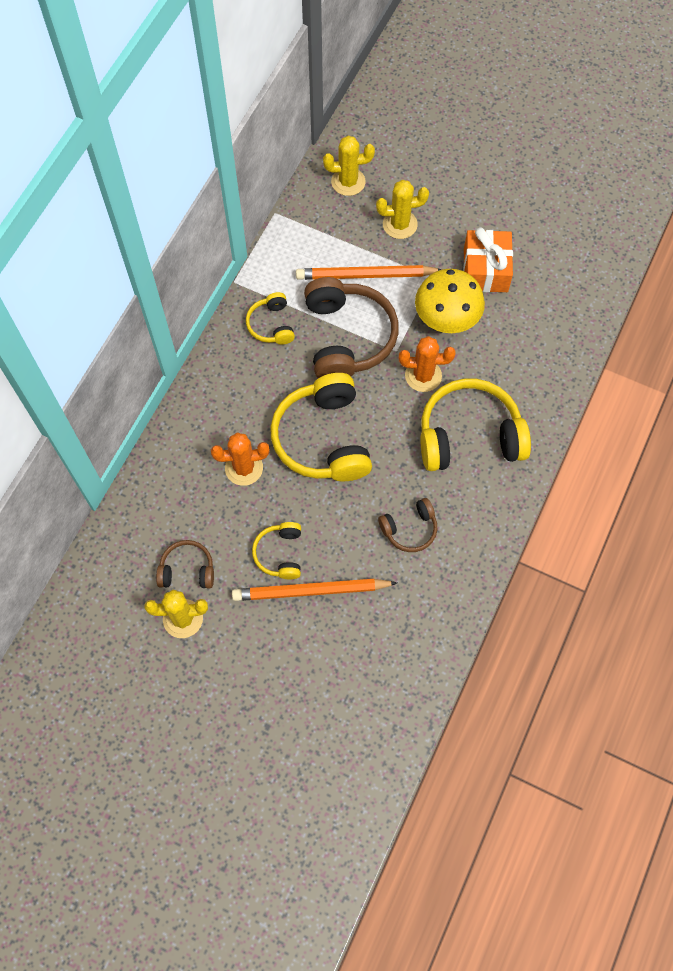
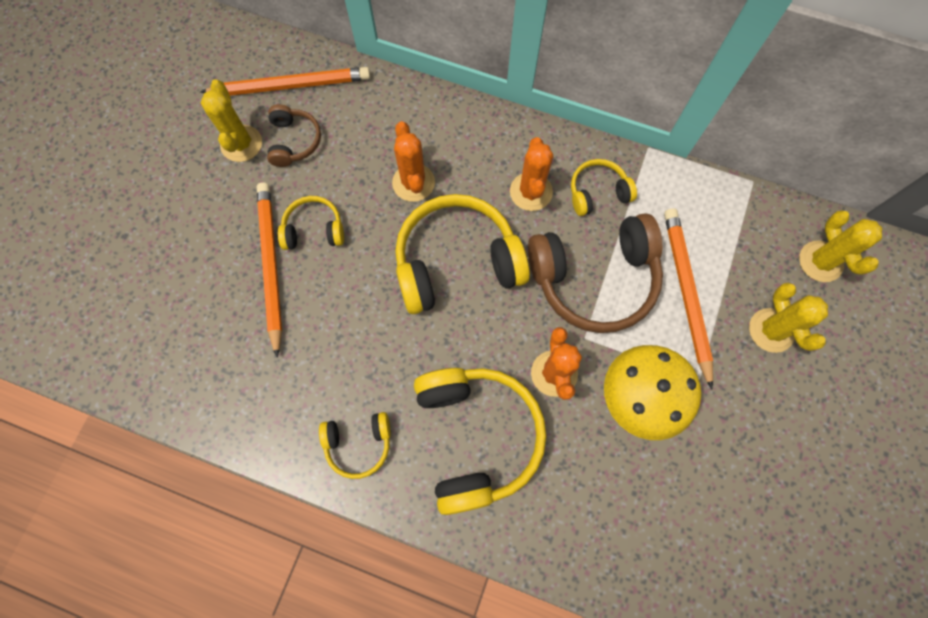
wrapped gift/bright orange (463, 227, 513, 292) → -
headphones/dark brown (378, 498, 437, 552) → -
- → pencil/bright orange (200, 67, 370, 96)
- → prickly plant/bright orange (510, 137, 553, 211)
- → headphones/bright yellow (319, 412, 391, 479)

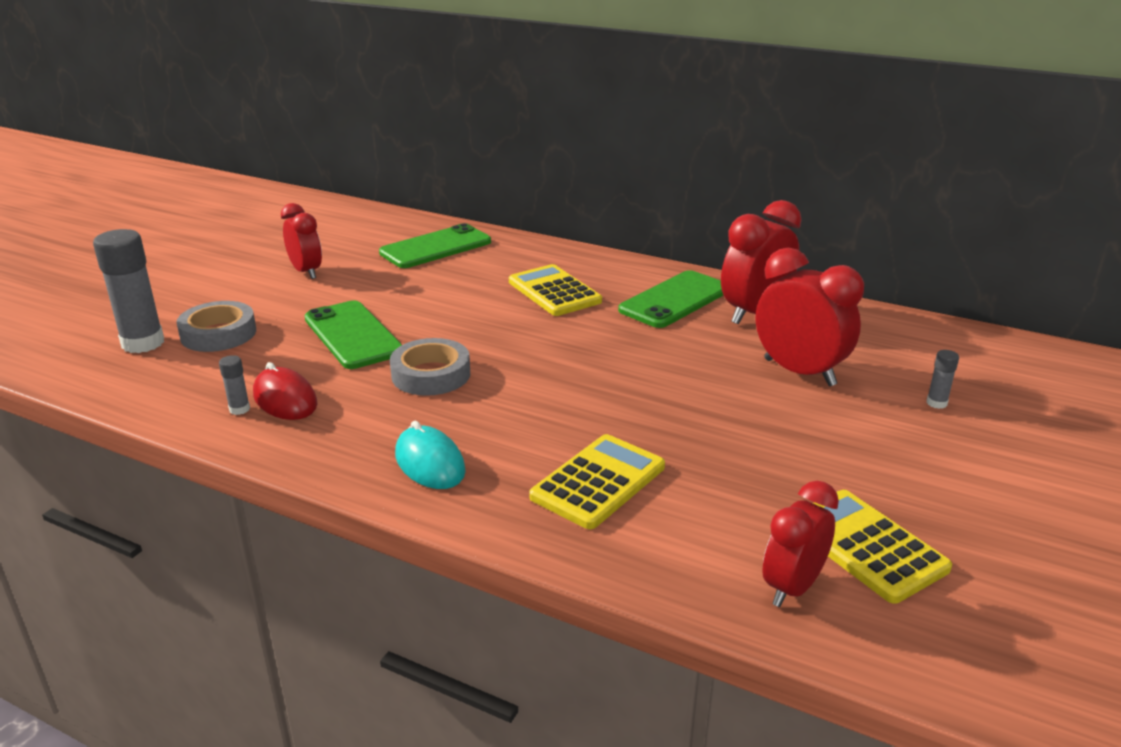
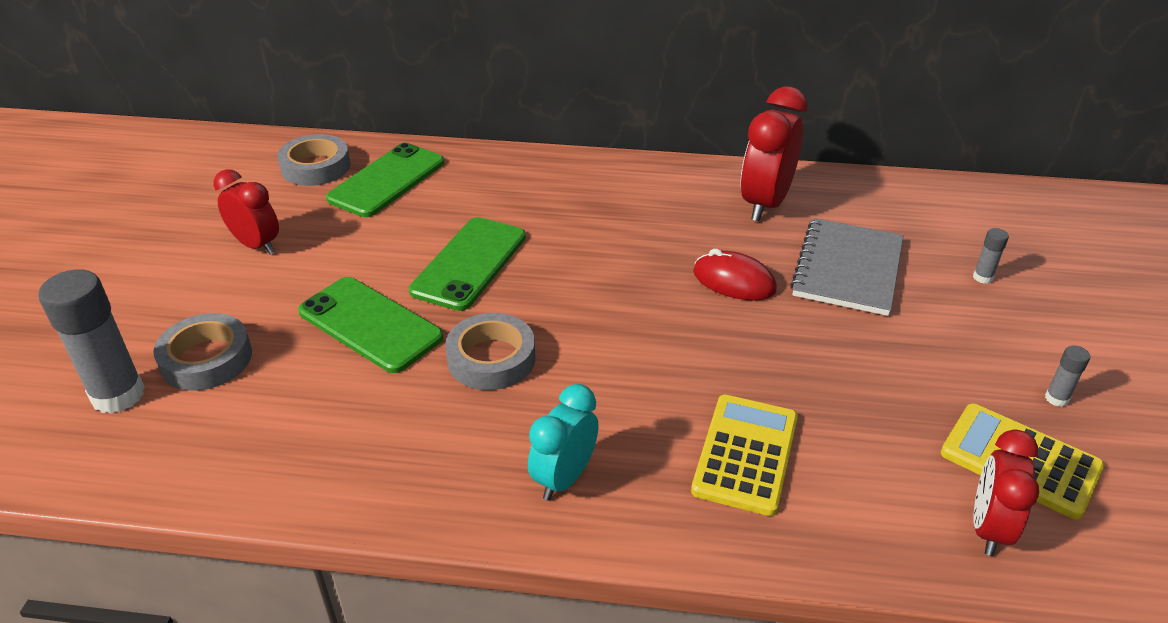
bedside clock/crimson (756, 247, 864, 386) → exercise book/ash-grey (790, 218, 903, 316)
adding machine/bright yellow (509, 264, 602, 316) → -
phone/green (618, 270, 723, 328) → phone/green (409, 217, 526, 311), relocated
glue stick/ash-grey (219, 355, 250, 415) → glue stick/ash-grey (1045, 345, 1090, 407), relocated
computer mouse/crimson (253, 362, 318, 420) → computer mouse/crimson (693, 249, 777, 301), relocated
computer mouse/teal (395, 421, 466, 489) → bedside clock/teal (528, 384, 599, 501)
- → roll of tape/ash-grey (277, 134, 350, 186)

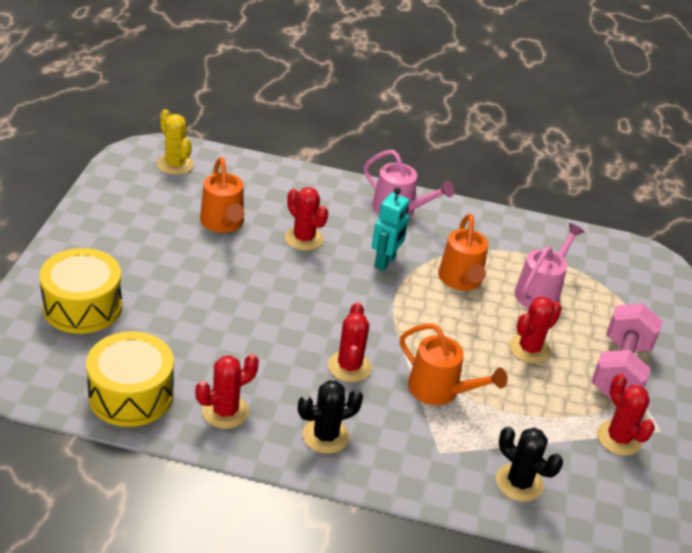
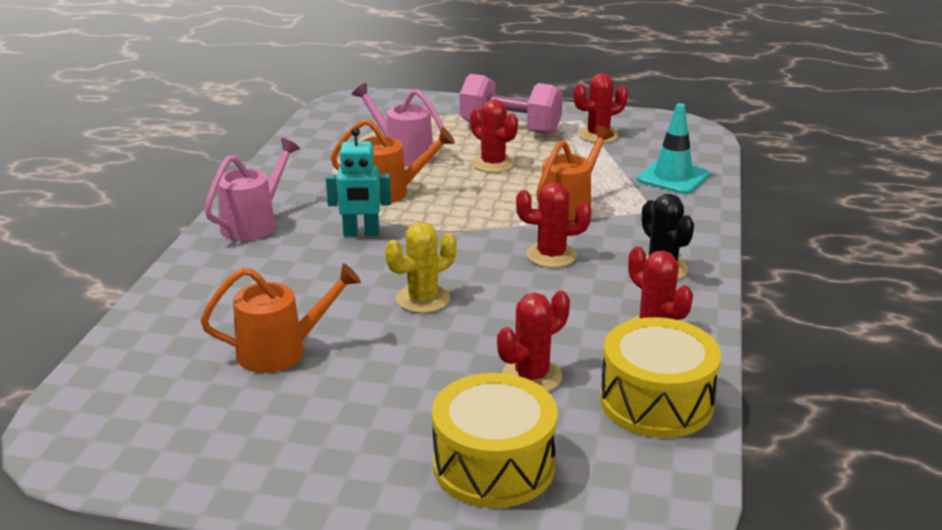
prickly plant/bright yellow (157, 109, 194, 175) → prickly plant/bright yellow (385, 222, 457, 313), relocated
prickly plant/crimson (285, 187, 328, 251) → prickly plant/crimson (497, 291, 570, 391), relocated
toy robot/teal (372, 187, 410, 271) → toy robot/teal (326, 127, 391, 237), 150 degrees clockwise
prickly plant/jet-black (496, 427, 563, 502) → safety cone/teal (637, 103, 709, 194)

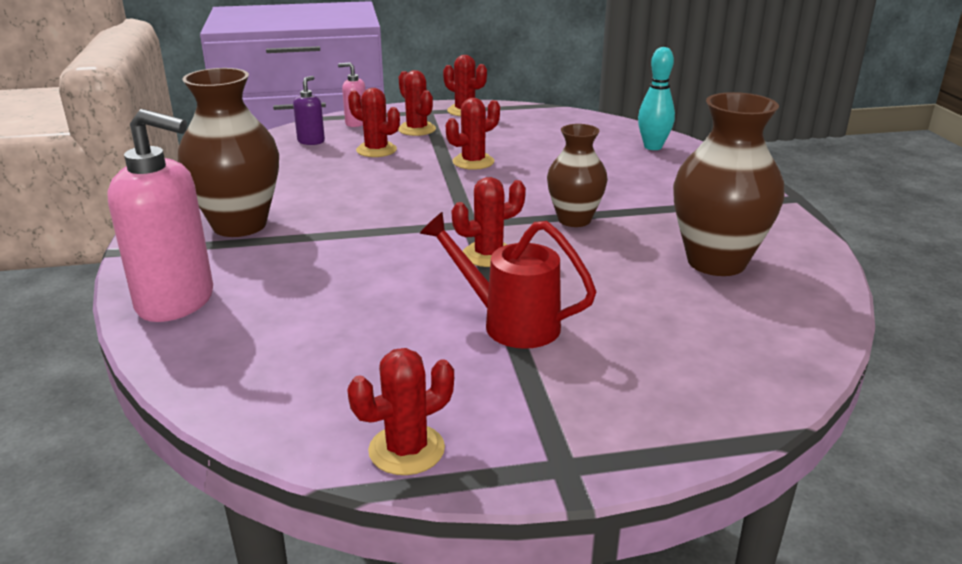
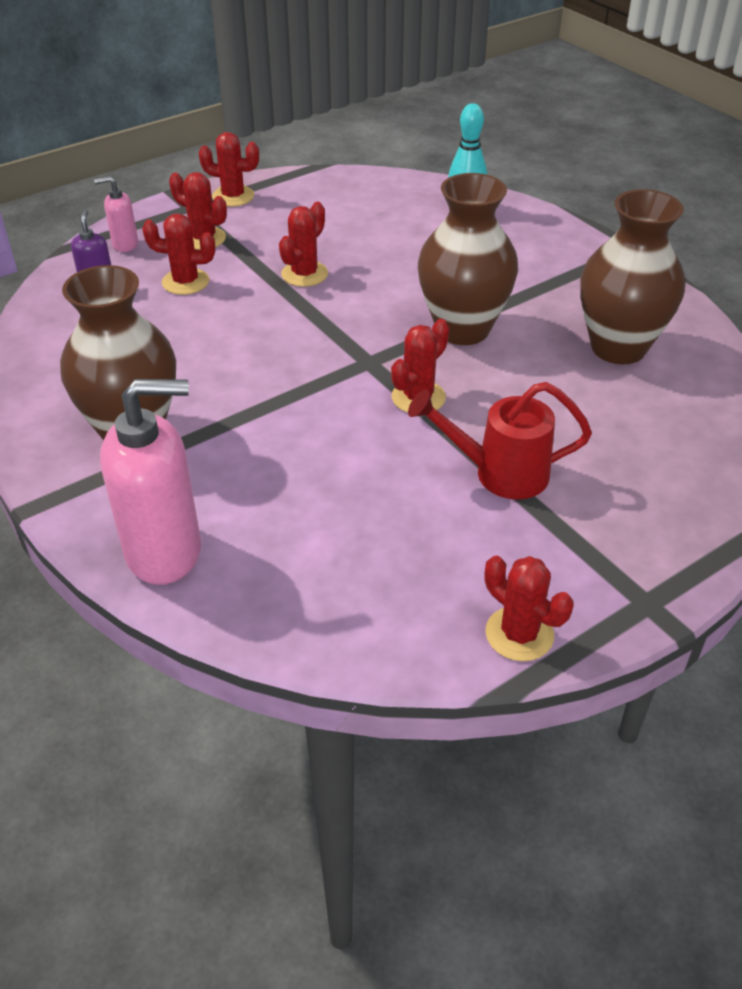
tall vase/dark brown (547, 124, 608, 227) → tall vase/dark brown (418, 173, 518, 345), x1.58
prickly plant/crimson (347, 348, 454, 475) → prickly plant/crimson (485, 556, 574, 661), 75 degrees counterclockwise

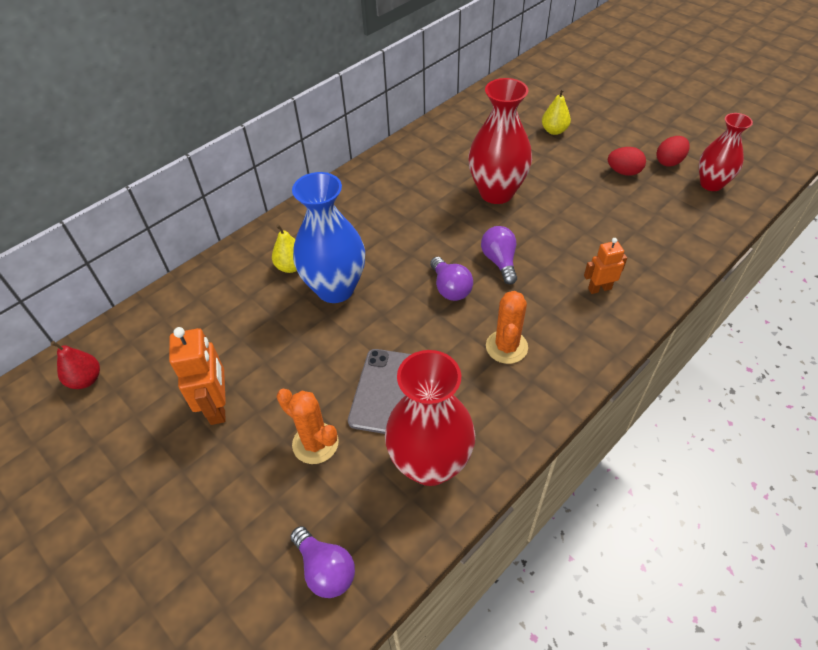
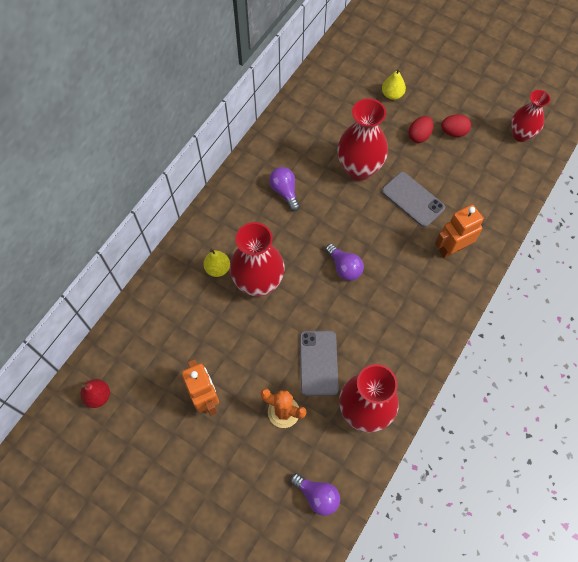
egg/crimson (656, 136, 690, 167) → egg/crimson (409, 116, 434, 143), relocated
tall vase/royal blue (292, 172, 365, 303) → tall vase/crimson (230, 222, 284, 297)
light bulb/purple (481, 226, 517, 285) → light bulb/purple (269, 167, 300, 211), relocated
toy robot/bright orange (584, 238, 627, 294) → toy robot/bright orange (435, 205, 484, 258), x1.61
prickly plant/bright orange (486, 291, 528, 364) → -
- → phone/ash-grey (382, 172, 445, 227)

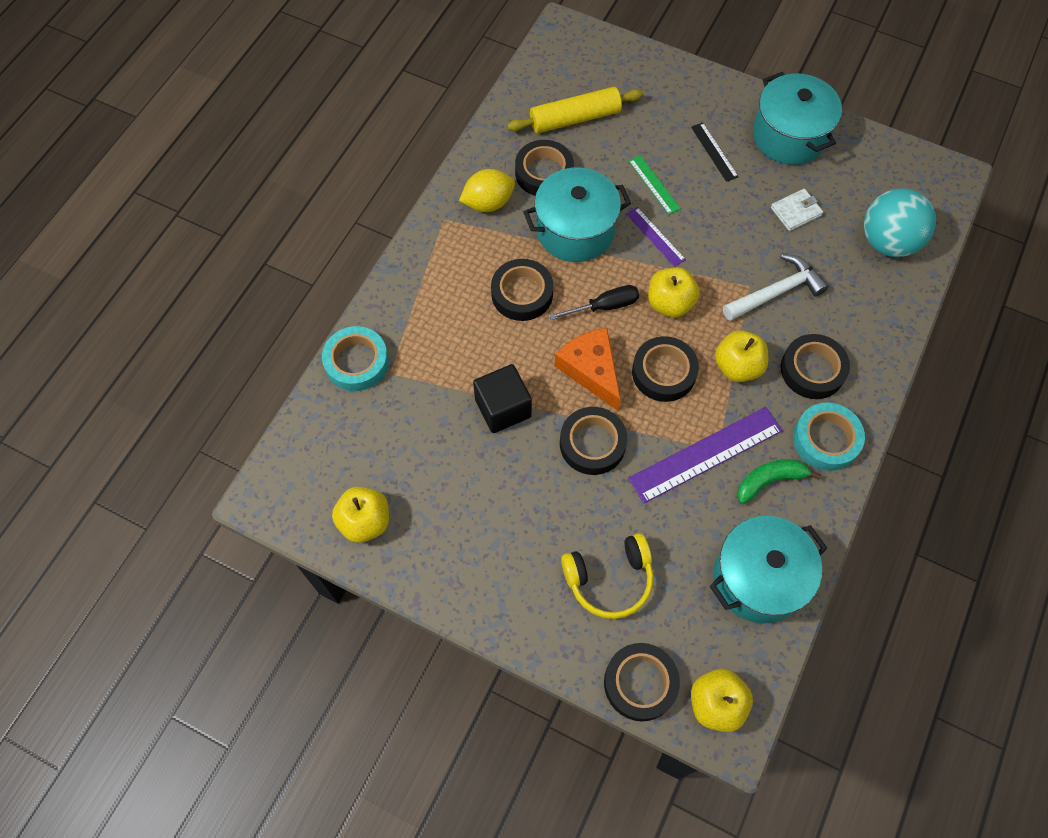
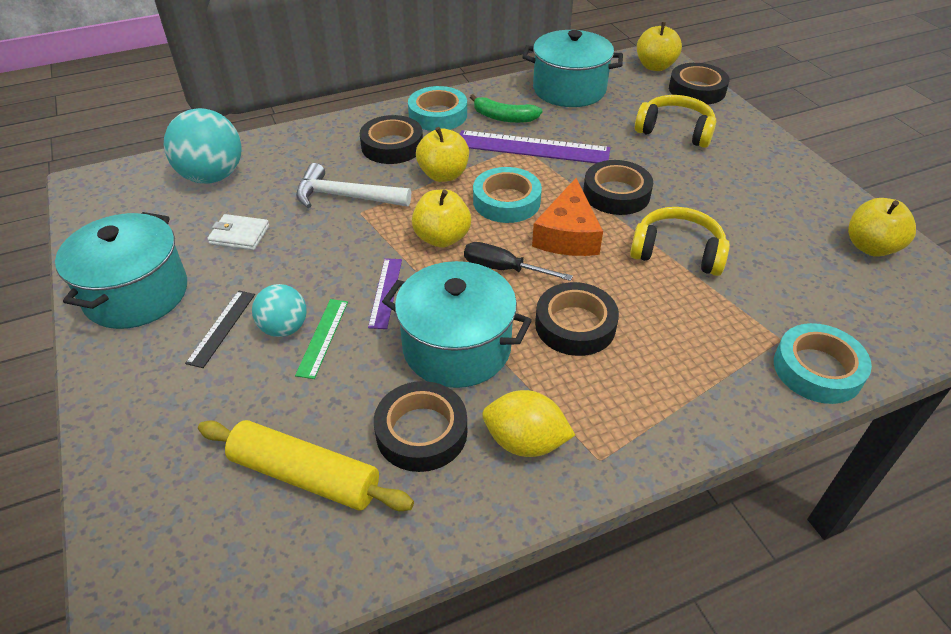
roll of tape/jet-black (632, 336, 699, 402) → roll of tape/teal (473, 167, 542, 223)
cube/jet-black (473, 364, 532, 433) → headphones/bright yellow (630, 207, 730, 276)
- → sphere/teal (252, 284, 307, 337)

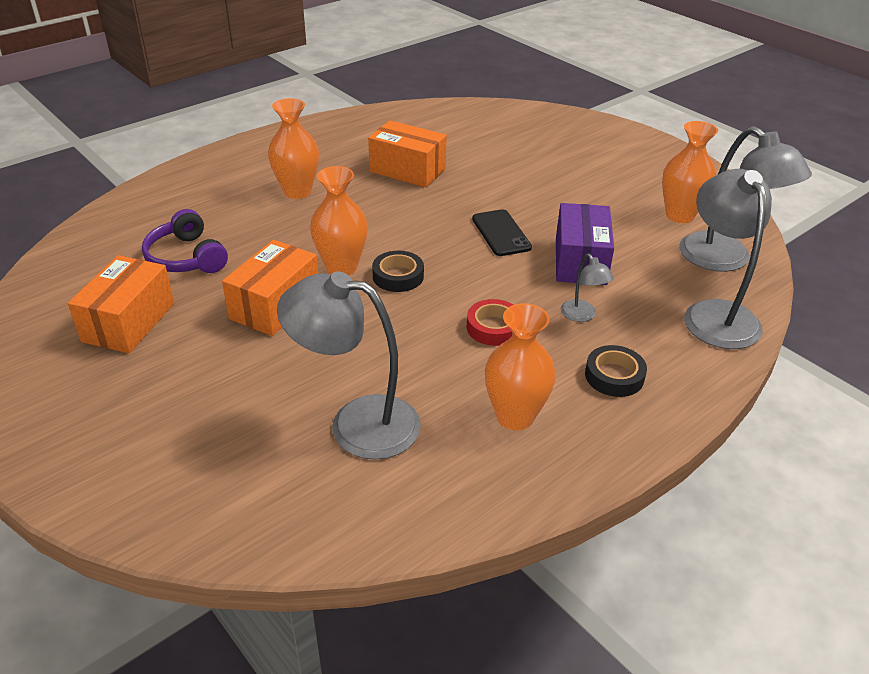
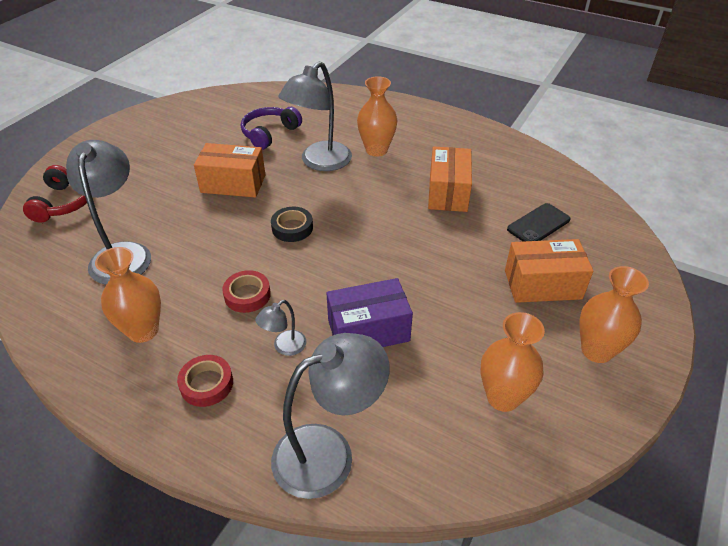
lamp/ash-grey (679, 126, 812, 272) → lamp/ash-grey (278, 61, 352, 171), relocated
tall vase/bright orange (310, 166, 368, 275) → tall vase/bright orange (580, 266, 649, 363), relocated
phone/jet-black (472, 209, 532, 256) → phone/jet-black (507, 203, 571, 242), relocated
parcel/bright orange (68, 255, 174, 353) → parcel/bright orange (505, 239, 594, 303), relocated
roll of tape/jet-black (585, 345, 647, 397) → roll of tape/crimson (177, 355, 233, 407)
- → headphones/crimson (23, 165, 87, 223)

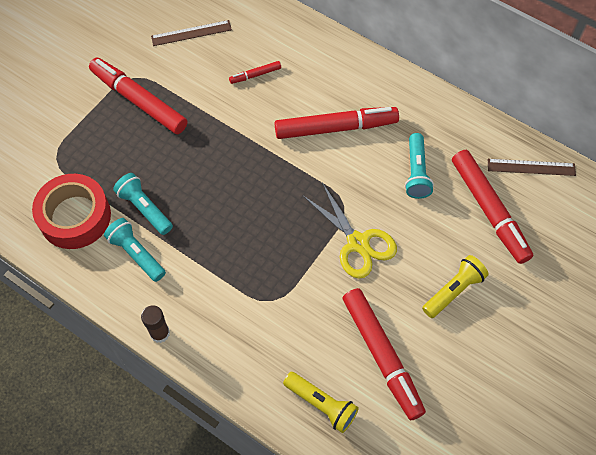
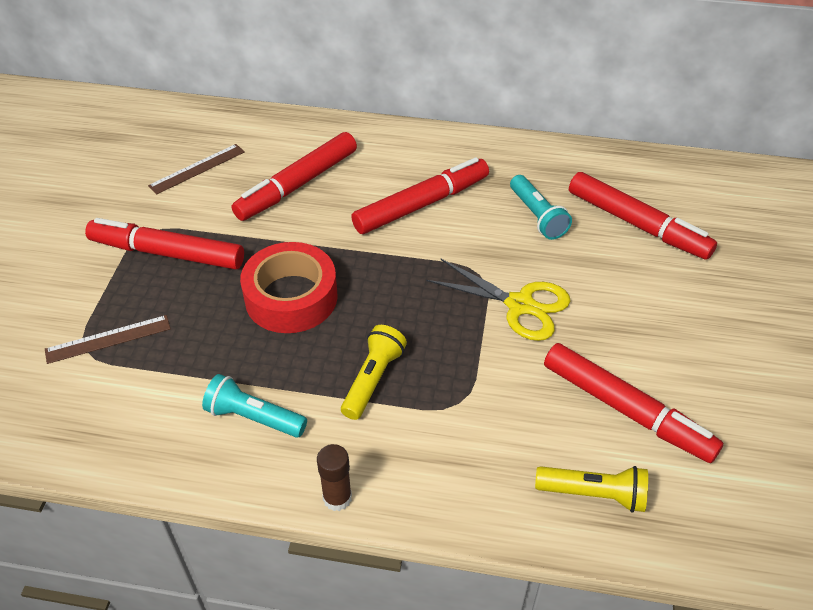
marker pen/crimson (229, 61, 281, 84) → marker pen/crimson (232, 132, 357, 221), x2.22
ruler/dark brown (488, 159, 576, 176) → ruler/dark brown (45, 315, 171, 364), relocated
flashlight/teal (113, 173, 173, 235) → -
roll of tape/crimson (32, 174, 111, 249) → roll of tape/crimson (240, 242, 338, 333), relocated
flashlight/bright yellow (422, 255, 489, 318) → flashlight/bright yellow (341, 325, 407, 420), relocated

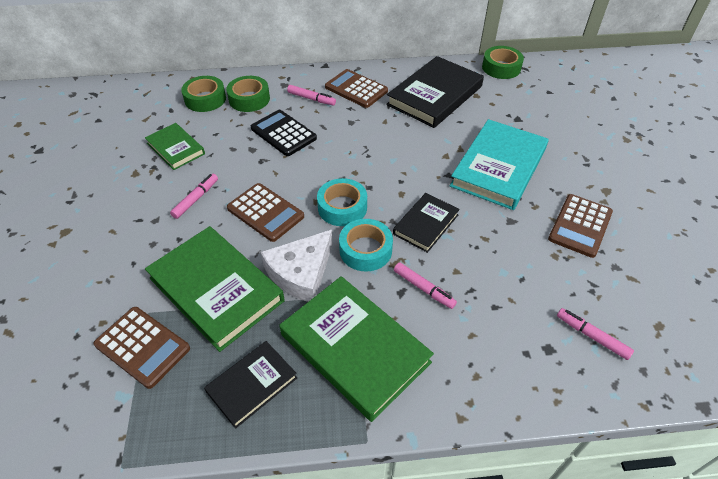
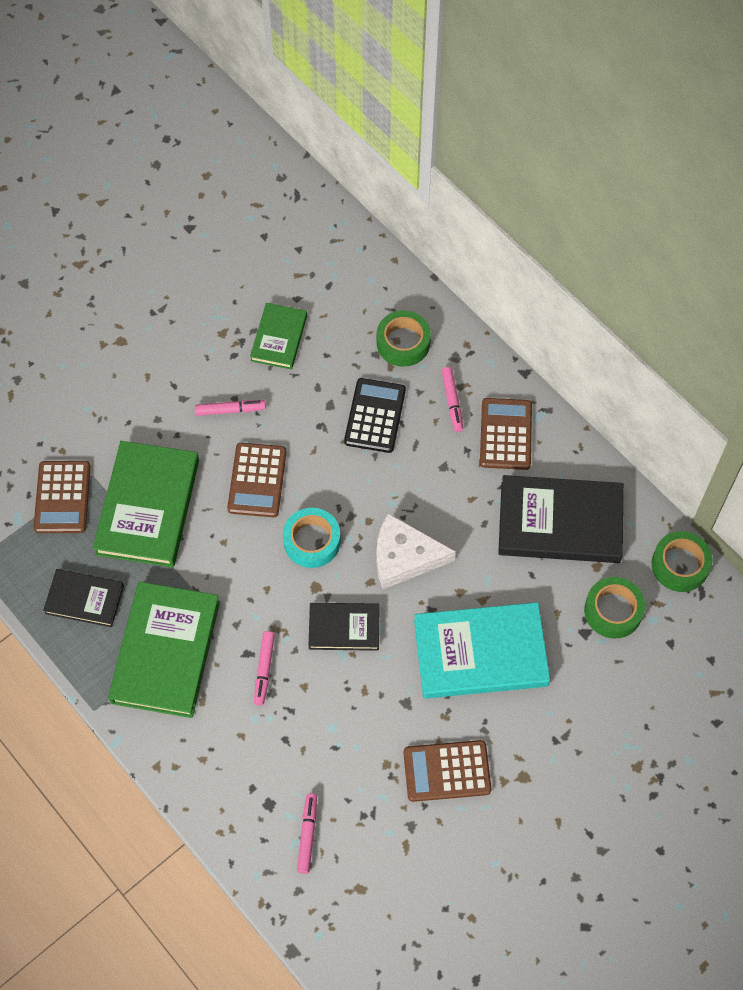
roll of tape/green (181, 76, 226, 112) → roll of tape/green (584, 577, 645, 639), relocated
roll of tape/teal (339, 219, 393, 272) → -
cheese wedge/pure white (261, 230, 333, 302) → cheese wedge/pure white (376, 513, 456, 589), relocated

